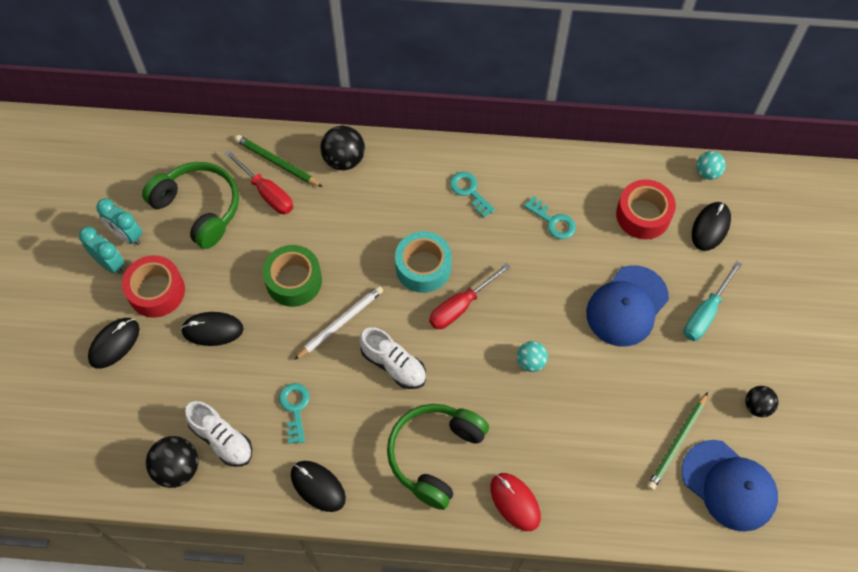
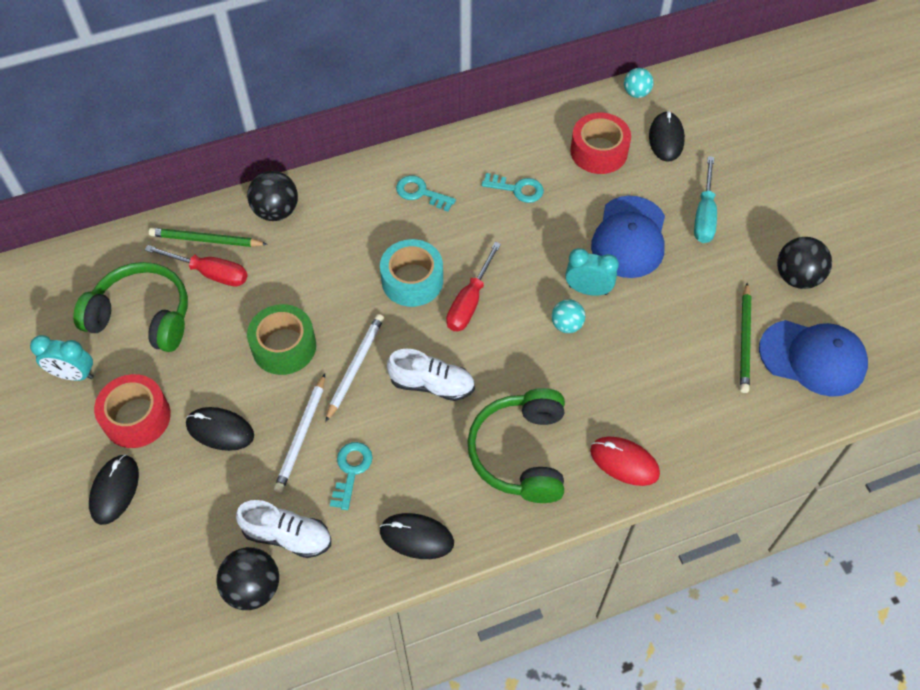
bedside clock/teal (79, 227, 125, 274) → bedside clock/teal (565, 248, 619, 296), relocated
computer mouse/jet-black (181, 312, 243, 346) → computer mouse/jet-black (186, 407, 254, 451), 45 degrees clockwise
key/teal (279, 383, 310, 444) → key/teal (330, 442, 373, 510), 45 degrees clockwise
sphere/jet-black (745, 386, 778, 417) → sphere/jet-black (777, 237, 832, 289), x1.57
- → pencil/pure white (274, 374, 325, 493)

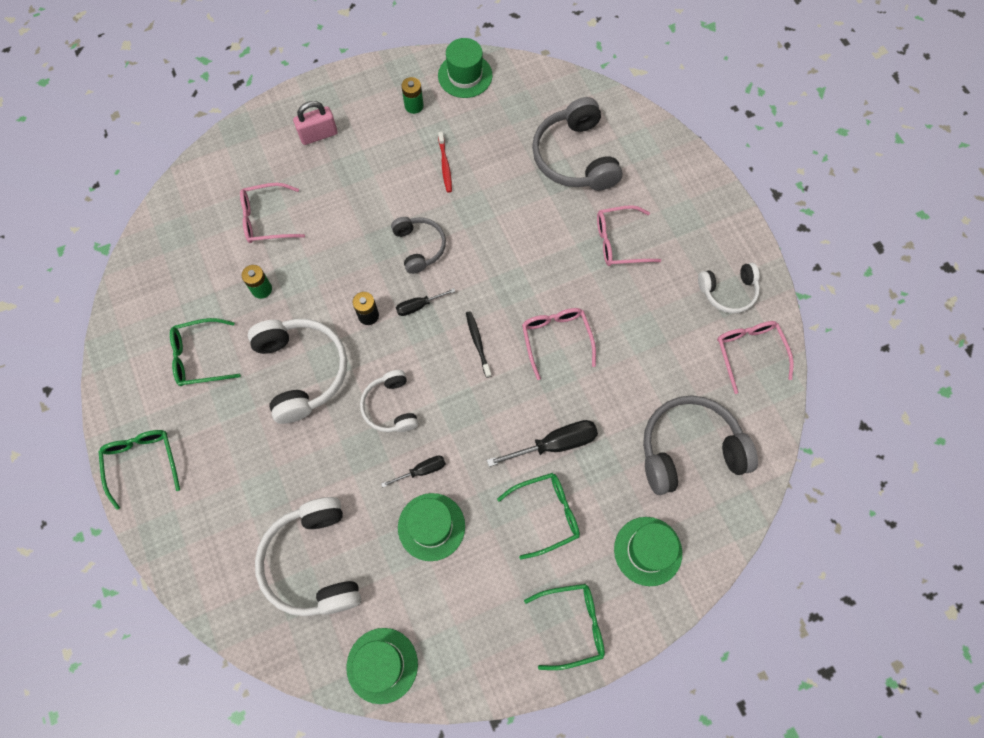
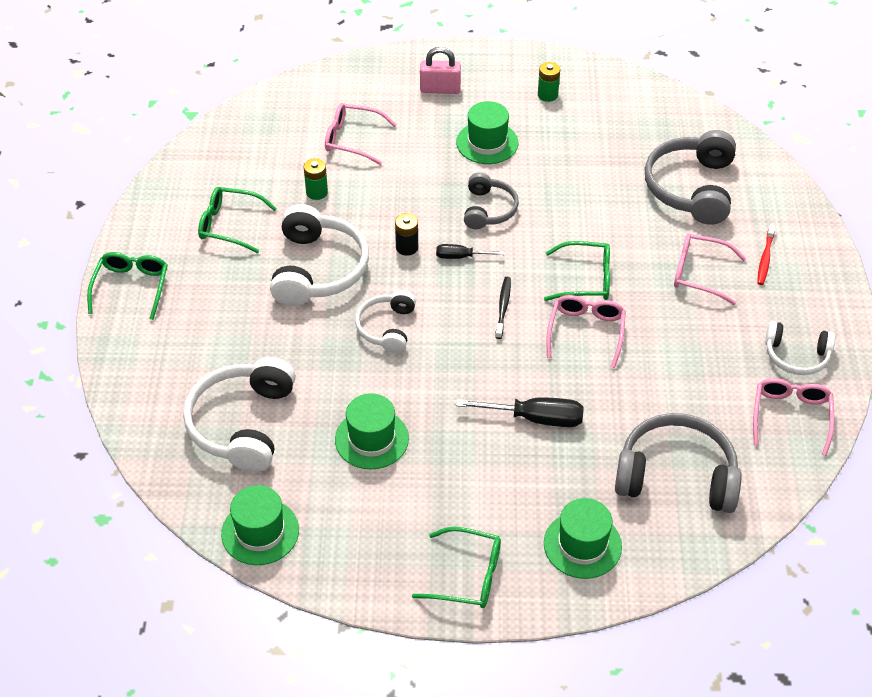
top hat/green (438, 38, 492, 98) → top hat/green (456, 101, 518, 164), relocated
tooth brush/crimson (438, 132, 452, 193) → tooth brush/crimson (757, 224, 775, 285), relocated
hand screwdriver/jet-black (381, 455, 446, 487) → -
glasses/green (497, 473, 580, 560) → glasses/green (544, 241, 610, 301), relocated

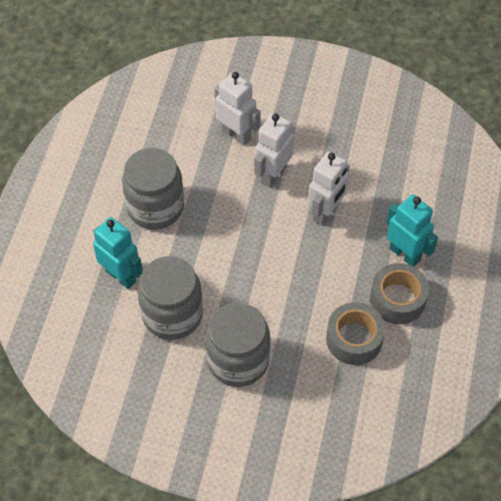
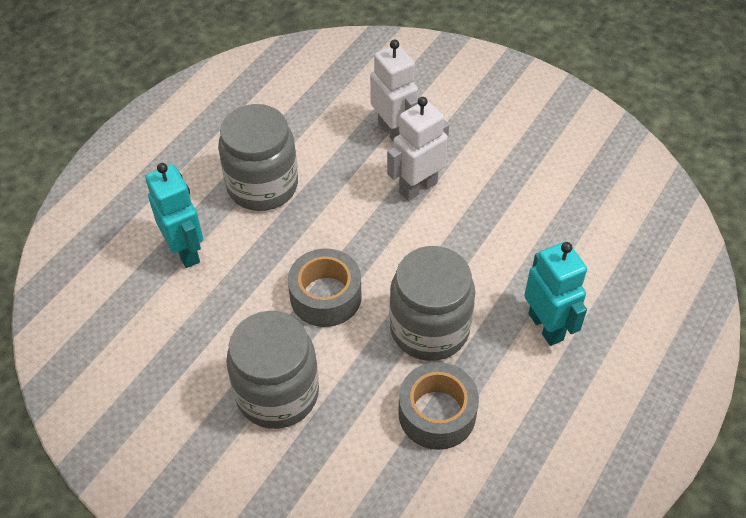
toy robot/pure white (308, 151, 349, 226) → -
jar/ash-grey (138, 256, 203, 340) → jar/ash-grey (389, 246, 475, 361), relocated
roll of tape/ash-grey (370, 263, 429, 324) → roll of tape/ash-grey (288, 249, 362, 327), relocated

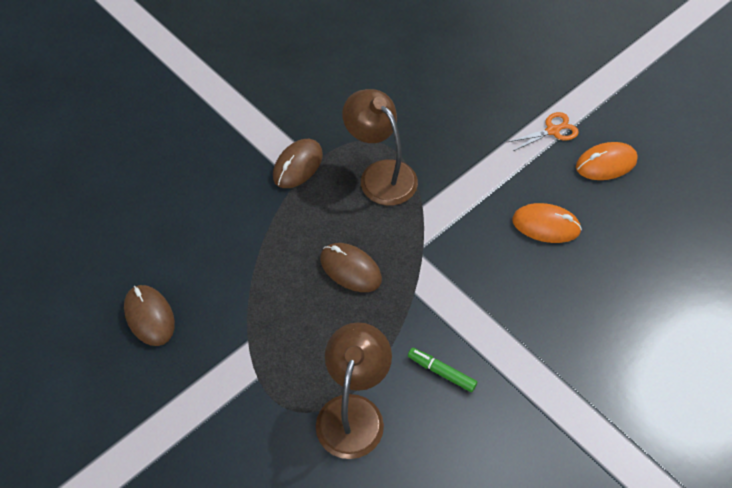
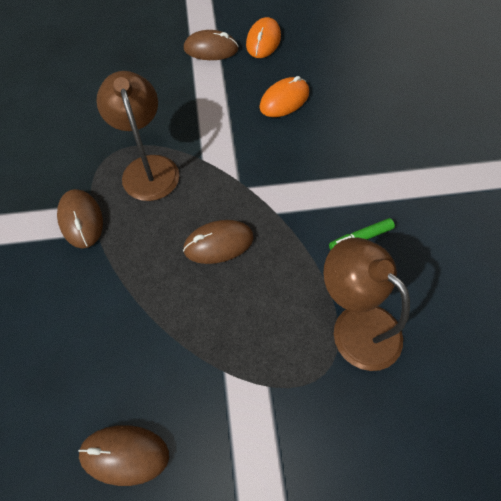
lamp/dark brown (342, 89, 418, 206) → lamp/dark brown (96, 71, 179, 201), 75 degrees clockwise
shears/bright orange (508, 112, 579, 152) → computer mouse/dark brown (184, 30, 239, 60)

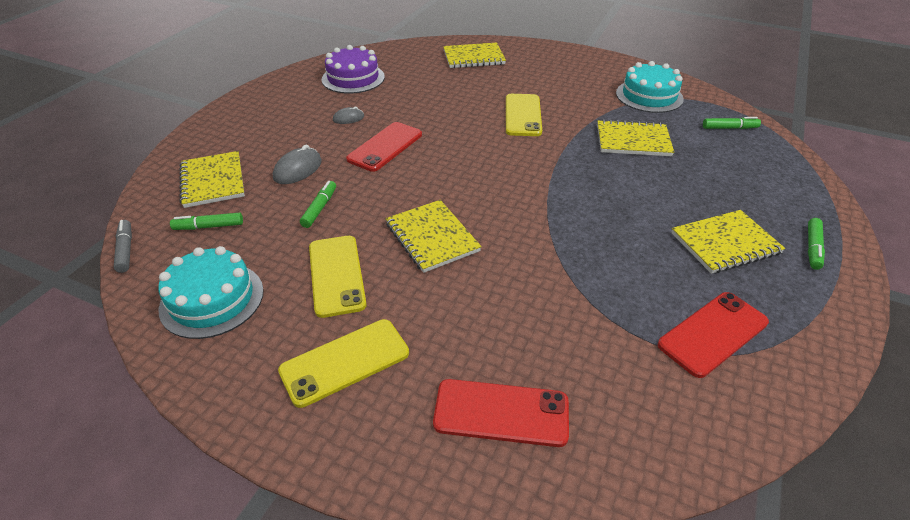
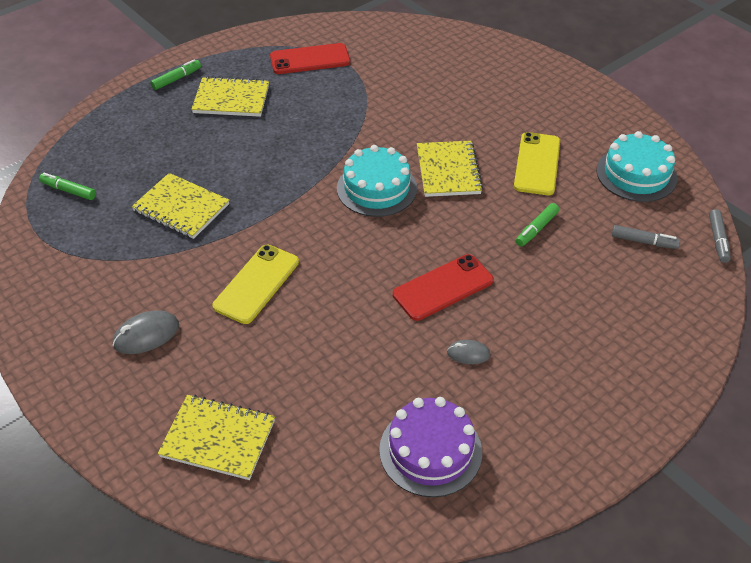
cake/teal (616, 61, 684, 113) → cake/teal (337, 145, 417, 217), relocated
computer mouse/ash-grey (273, 145, 322, 184) → computer mouse/ash-grey (112, 310, 179, 354), relocated
exercise book/bright yellow (180, 151, 245, 208) → -
marker pen/green (170, 213, 243, 230) → marker pen/ash-grey (612, 225, 680, 249)
phone/bright yellow (278, 319, 409, 408) → -
phone/crimson (433, 379, 569, 447) → -

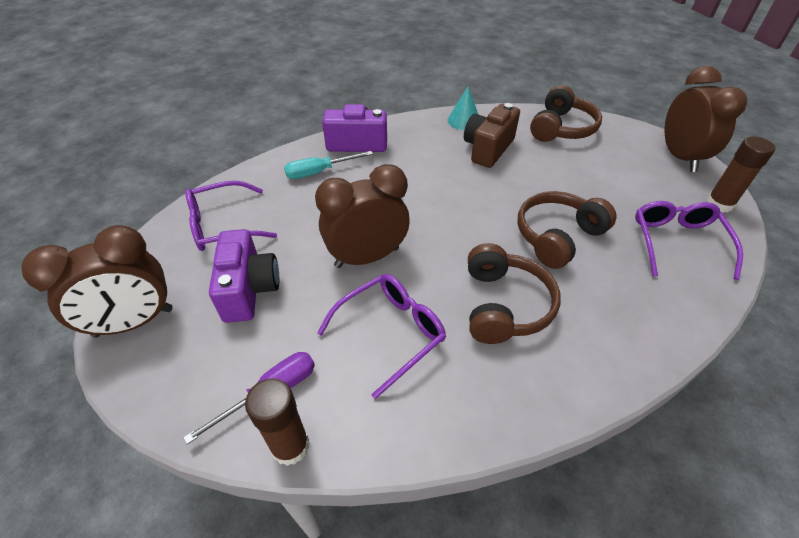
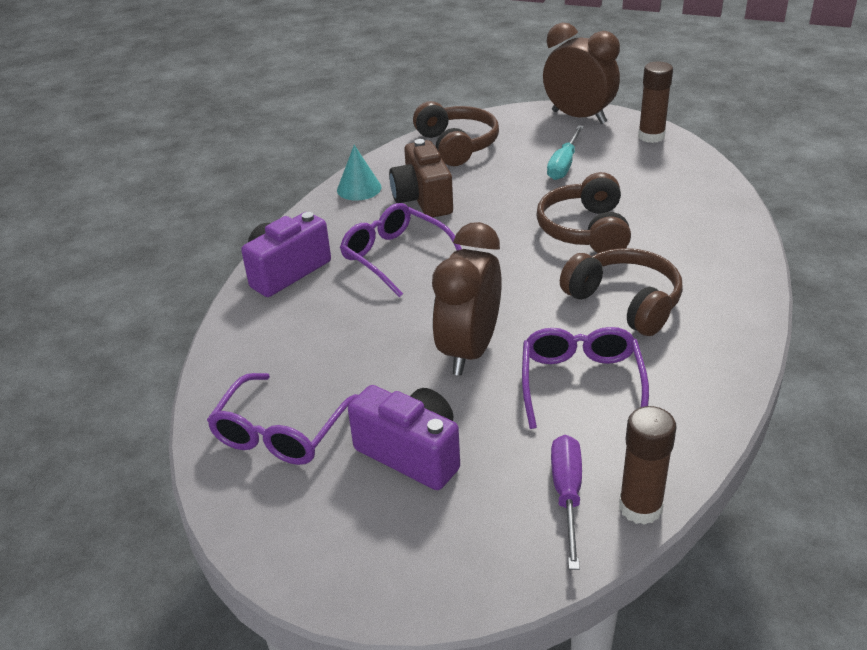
hand screwdriver/teal (284, 151, 373, 179) → hand screwdriver/teal (547, 125, 584, 180), relocated
glasses/purple (635, 201, 743, 280) → glasses/purple (340, 203, 462, 297), relocated
bedside clock/dark brown (21, 225, 173, 338) → -

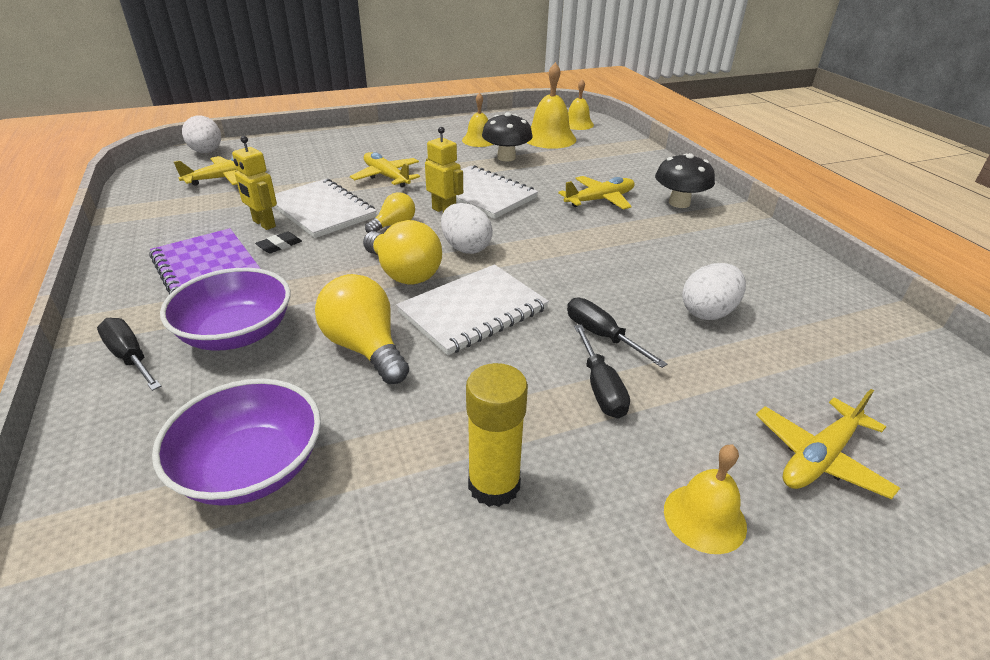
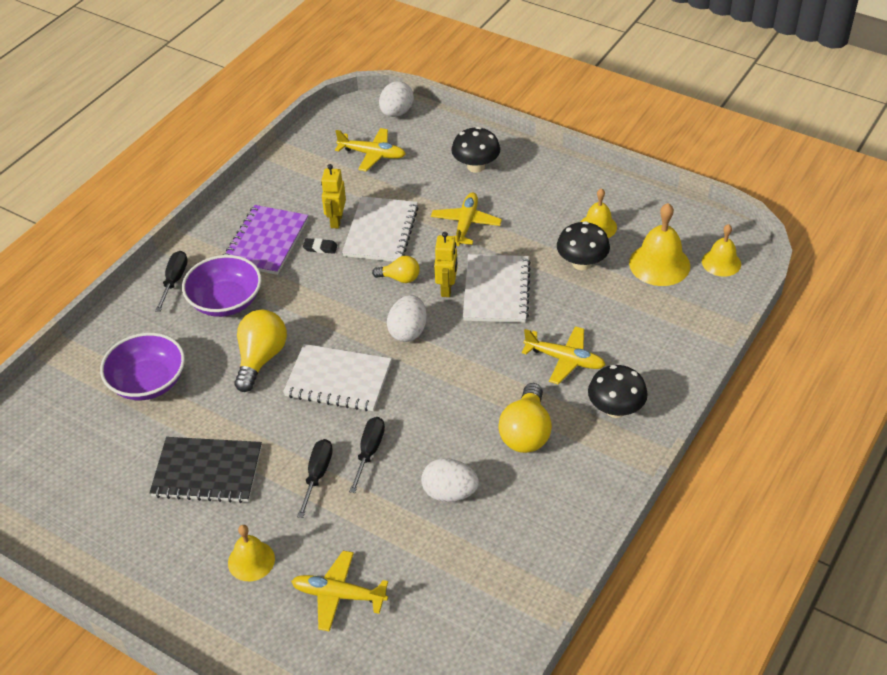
light bulb/bright yellow (363, 220, 442, 285) → light bulb/bright yellow (498, 383, 552, 453), relocated
hand screwdriver/jet-black (574, 325, 630, 419) → hand screwdriver/jet-black (297, 439, 333, 518), 150 degrees clockwise
glue stick/bright yellow (466, 363, 528, 507) → exercise book/jet-black (149, 437, 262, 503)
- → toadstool/jet-black (451, 127, 500, 173)

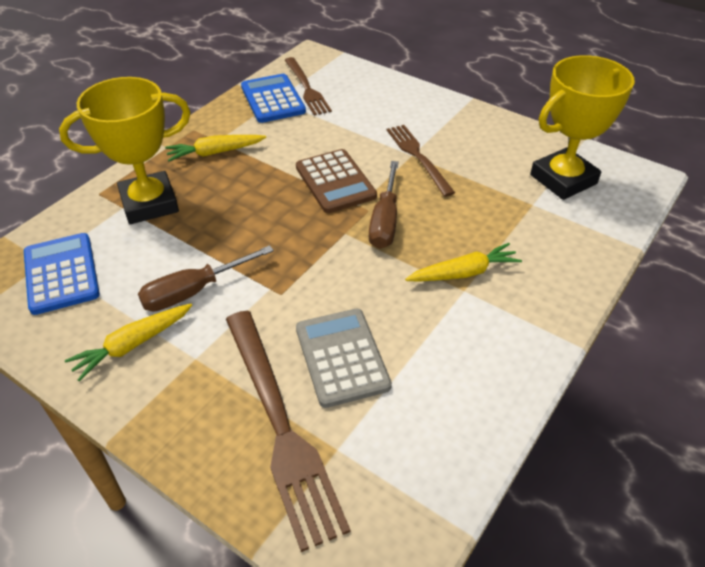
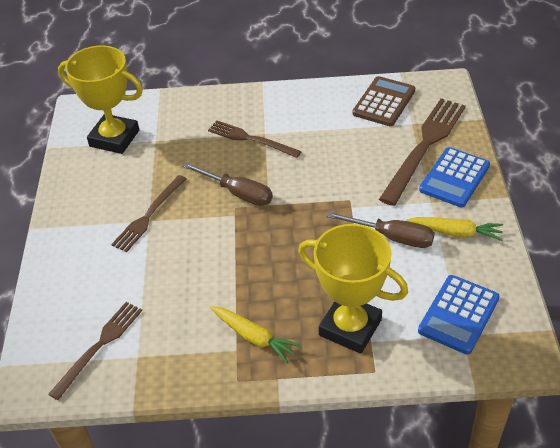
adding machine/royal blue (241, 74, 306, 123) → adding machine/royal blue (419, 147, 490, 207), relocated
adding machine/dark brown (296, 149, 377, 213) → adding machine/dark brown (353, 76, 415, 126), relocated
hand screwdriver/dark brown (369, 161, 399, 249) → hand screwdriver/dark brown (183, 162, 273, 206), 60 degrees clockwise
toy carrot/bright yellow (405, 243, 522, 282) → table fork/dark brown (208, 121, 302, 158)
adding machine/ash-grey (296, 308, 392, 408) → -

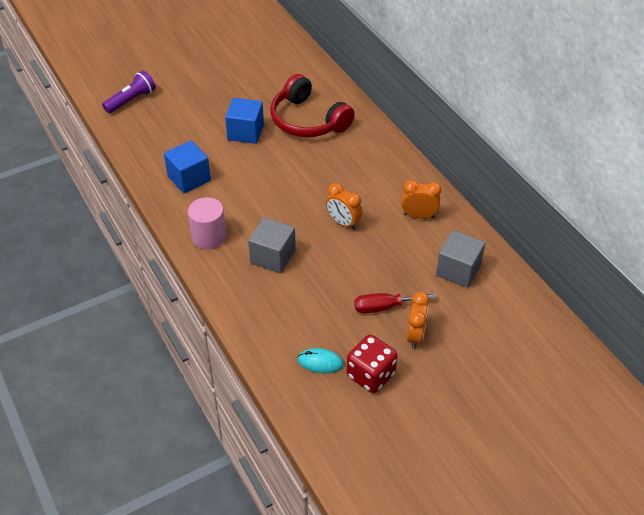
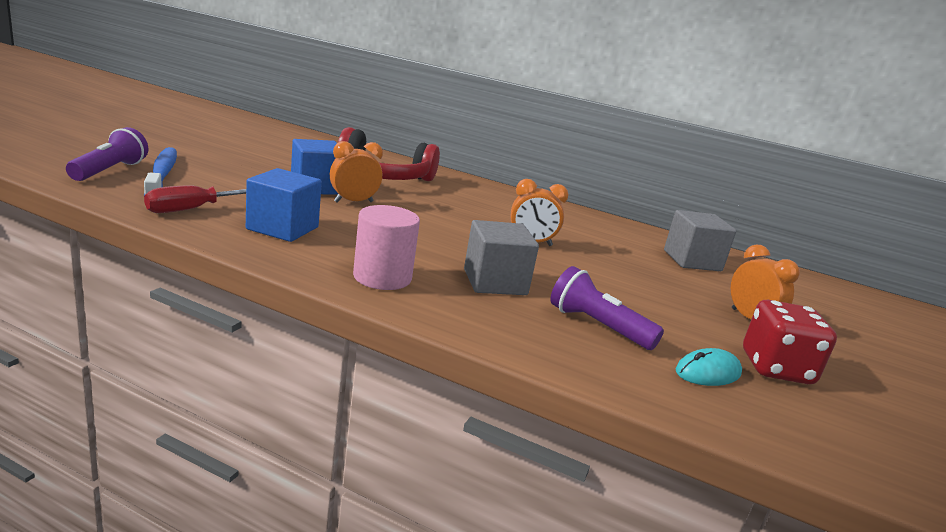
bedside clock/bright orange (401, 180, 441, 219) → bedside clock/bright orange (330, 141, 383, 202), relocated
hand screwdriver/crimson (354, 293, 436, 313) → hand screwdriver/crimson (144, 185, 246, 213), relocated
- → tooth brush/royal blue (144, 147, 177, 196)
- → flashlight/purple (550, 266, 664, 350)

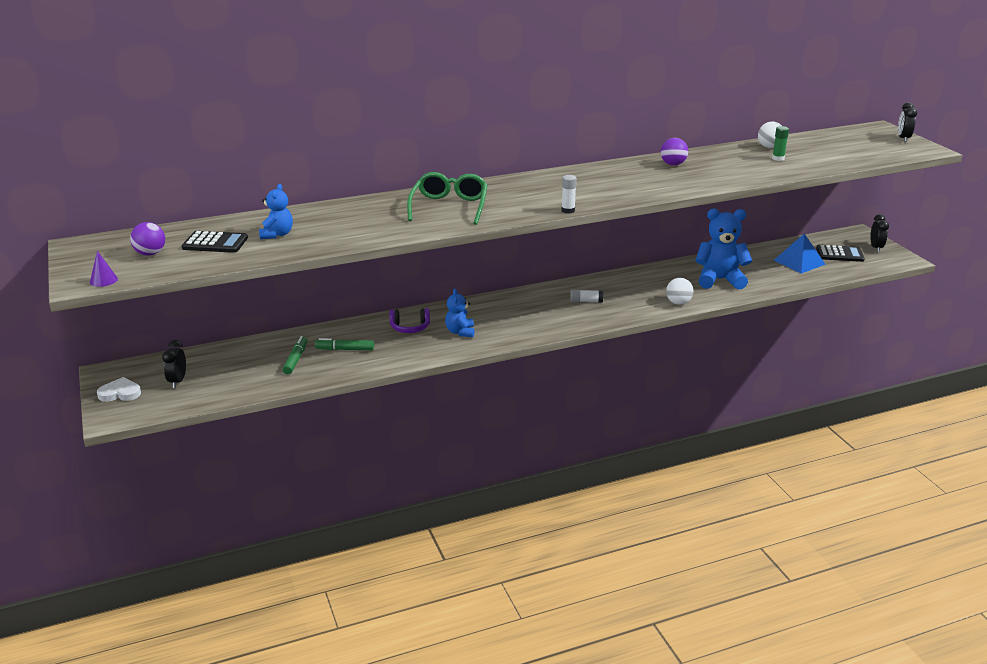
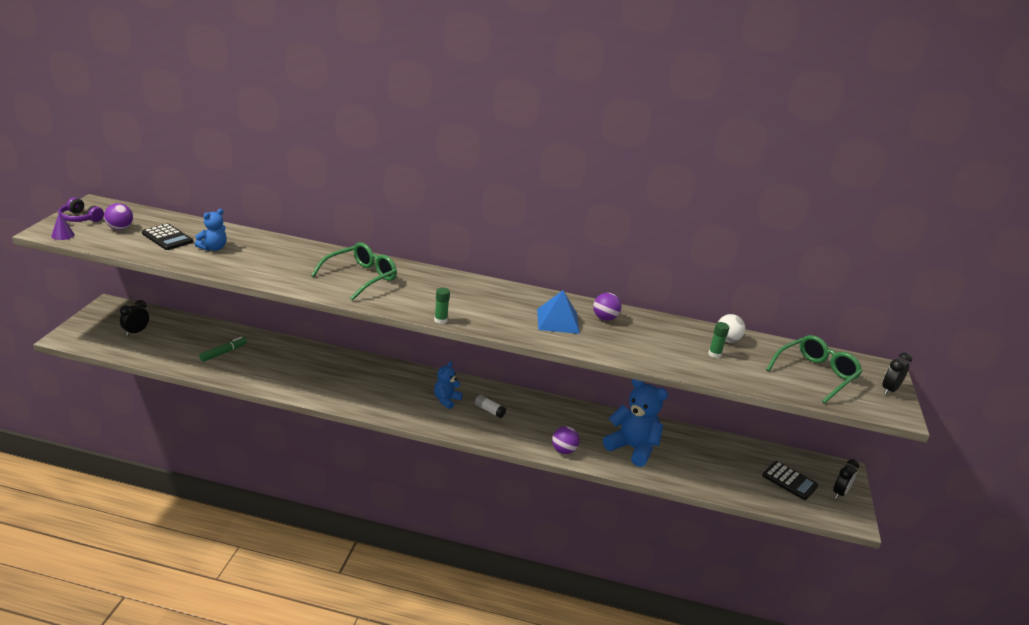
glue stick/pure white (561, 175, 577, 214) → glue stick/green (434, 288, 450, 324)
pyramid shape/royal blue (774, 234, 826, 274) → pyramid shape/royal blue (537, 290, 580, 334), relocated
sphere/pure white (666, 278, 694, 305) → sphere/purple (552, 426, 580, 454)
teddy/royal blue (445, 289, 475, 337) → teddy/royal blue (434, 361, 463, 409), relocated
headphones/purple (390, 308, 430, 333) → headphones/purple (58, 197, 104, 222), relocated
marker pen/green (315, 338, 374, 350) → -
love heart/pure white (97, 377, 141, 402) → -
- → glasses/green (766, 335, 863, 404)

